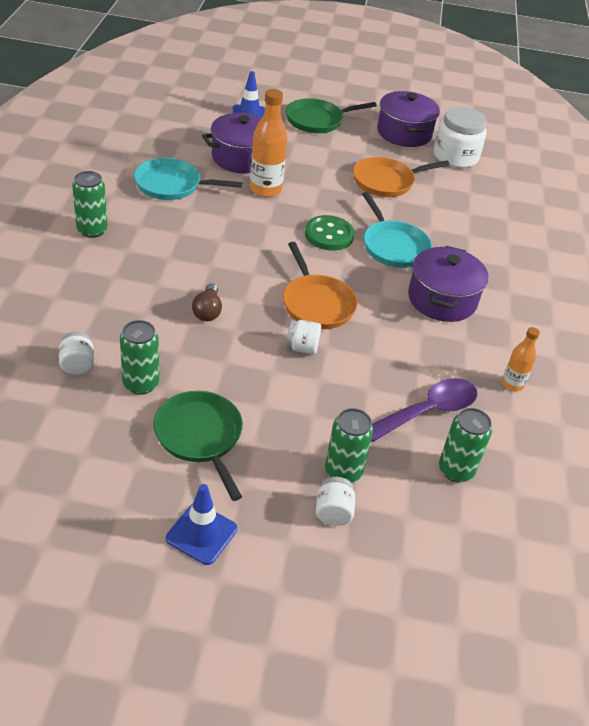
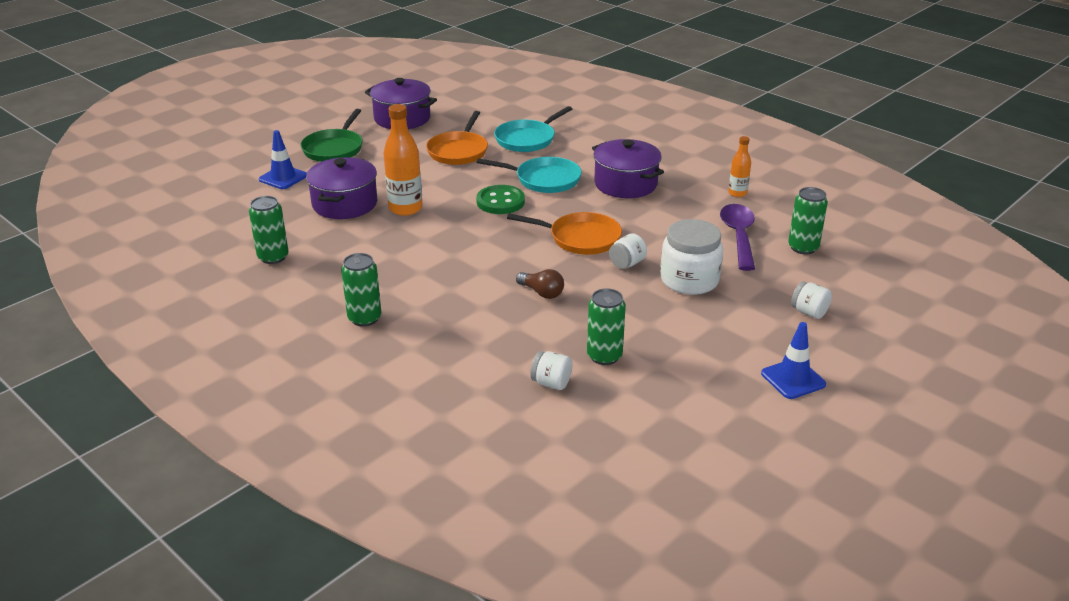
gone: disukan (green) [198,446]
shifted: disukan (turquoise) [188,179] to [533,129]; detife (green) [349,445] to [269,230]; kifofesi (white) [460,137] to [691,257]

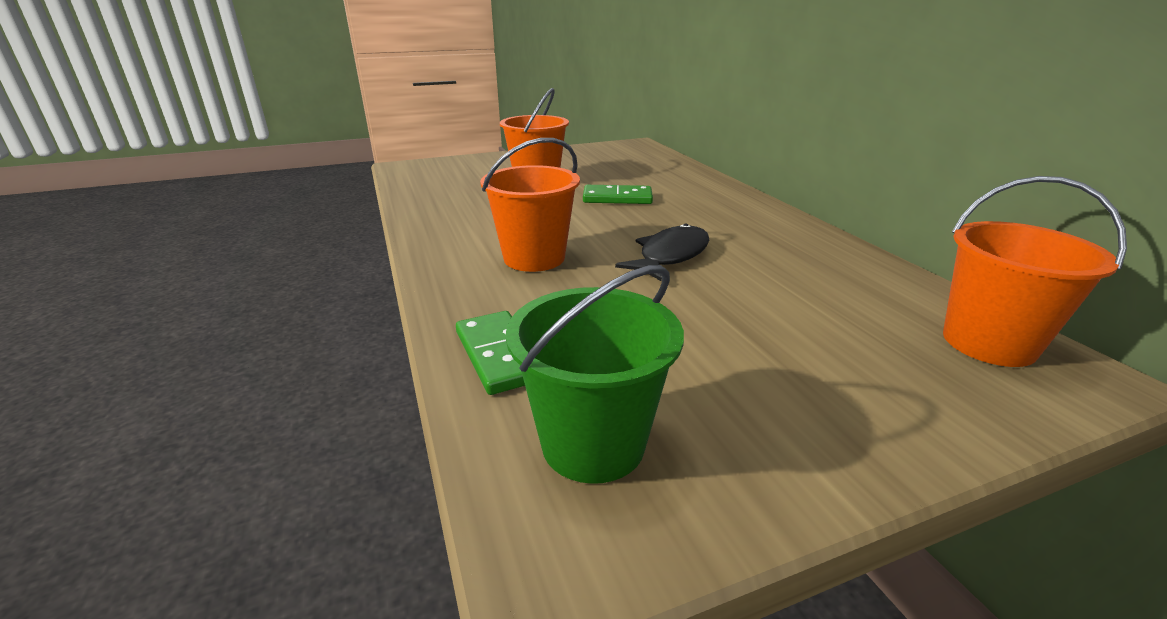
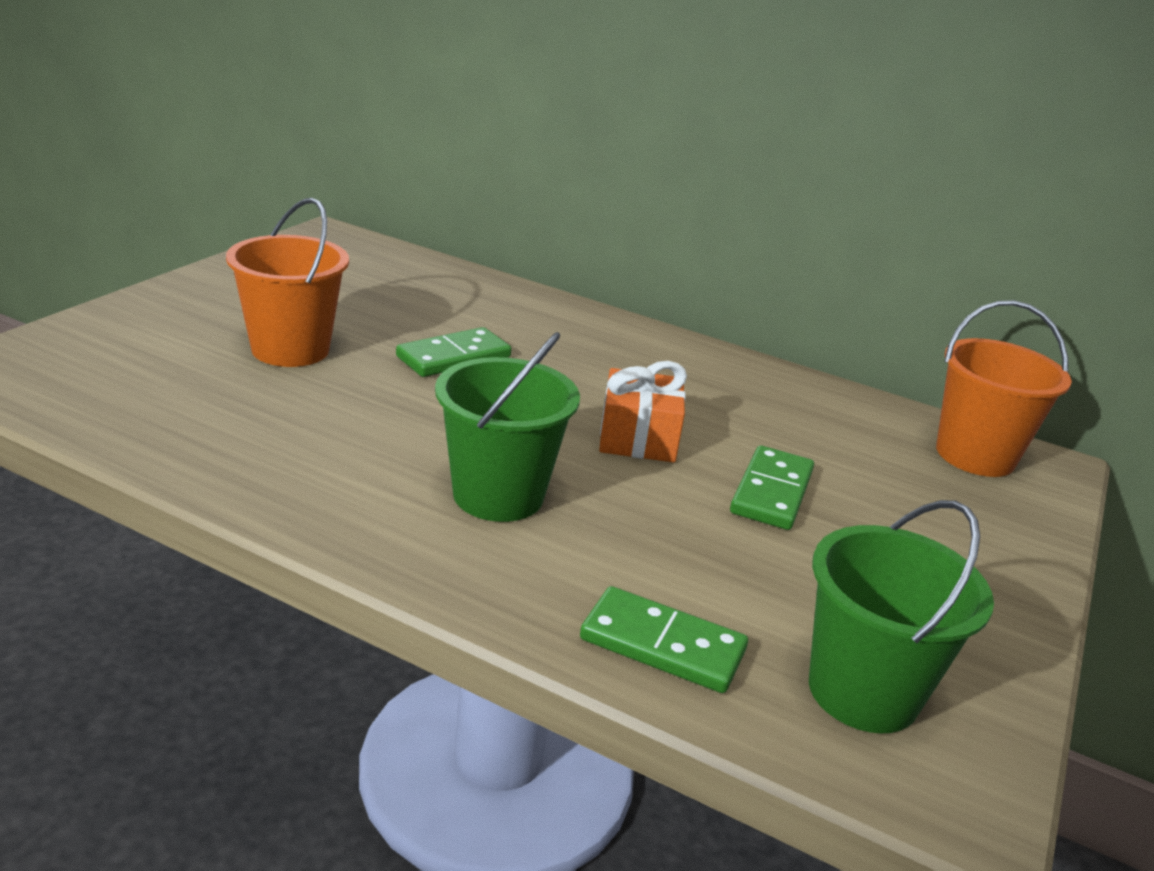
new: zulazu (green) [772,487]
swapped: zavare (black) [662,252] to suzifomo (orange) [643,411]
repainted: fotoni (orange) [530,205] to fotoni (green) [507,427]

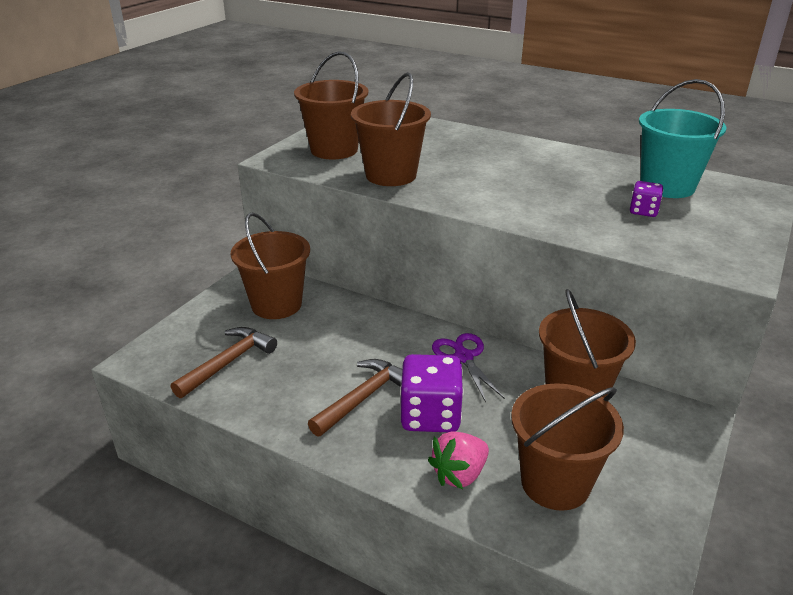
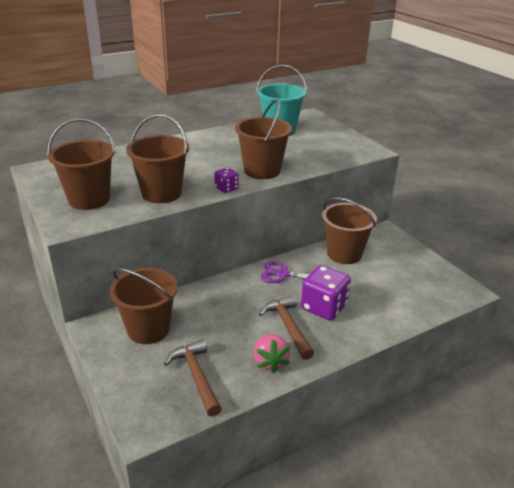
shifted: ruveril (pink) [458,460] to [271,353]; fotoni (brown) [567,447] to [263,139]; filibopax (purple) [646,199] to [226,180]

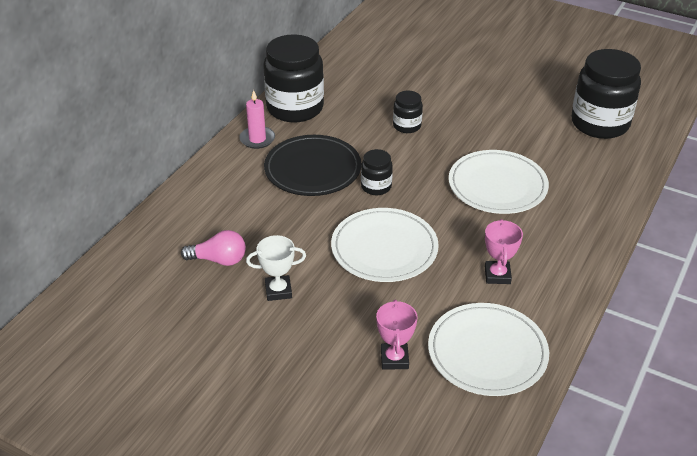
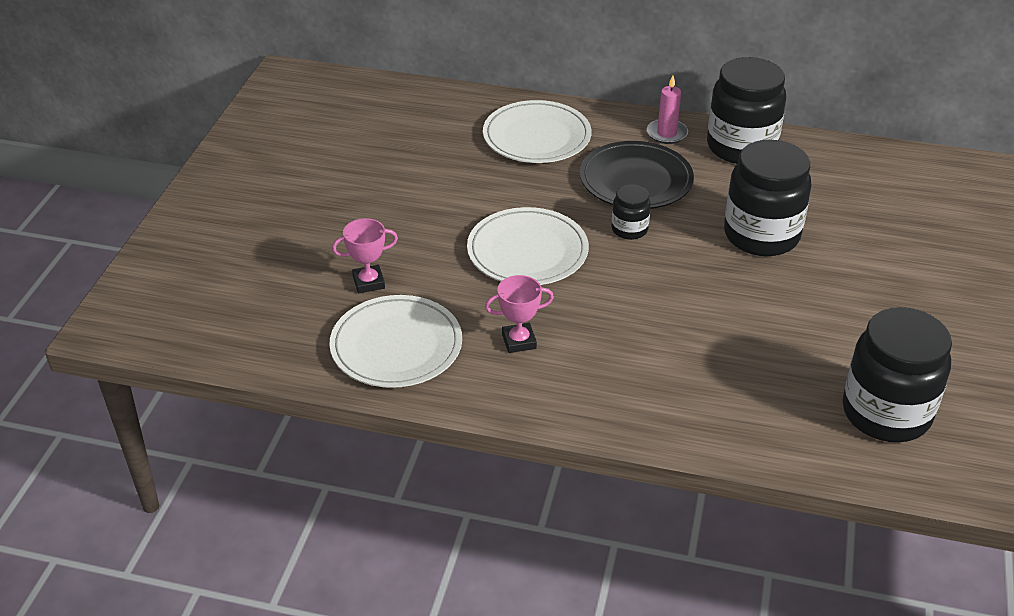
gone: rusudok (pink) [213,248]; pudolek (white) [276,268]
shifted: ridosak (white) [499,182] to [537,131]
scaled: kifofesi (black) [408,111] = [768,198] x2.07

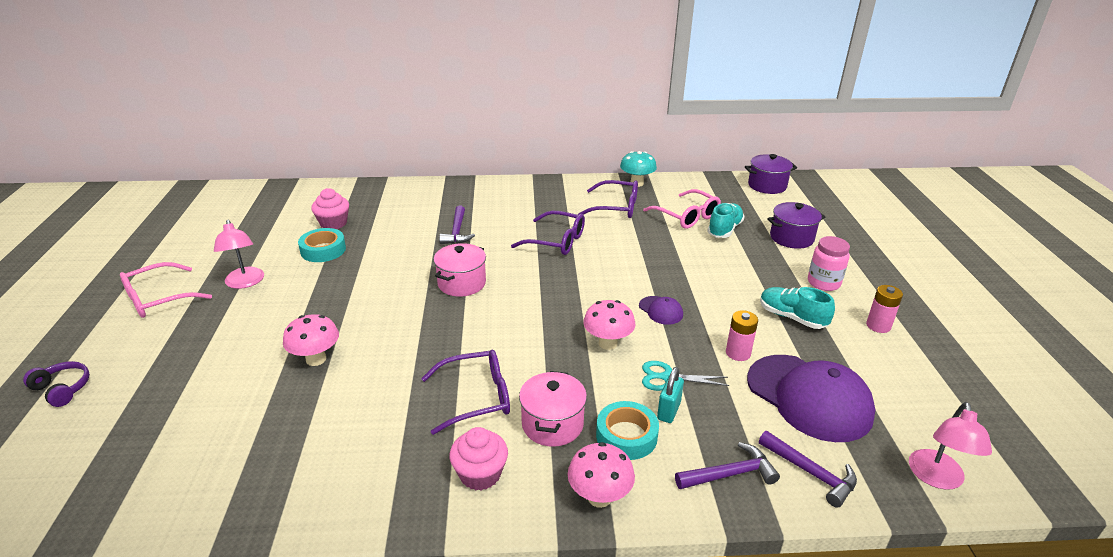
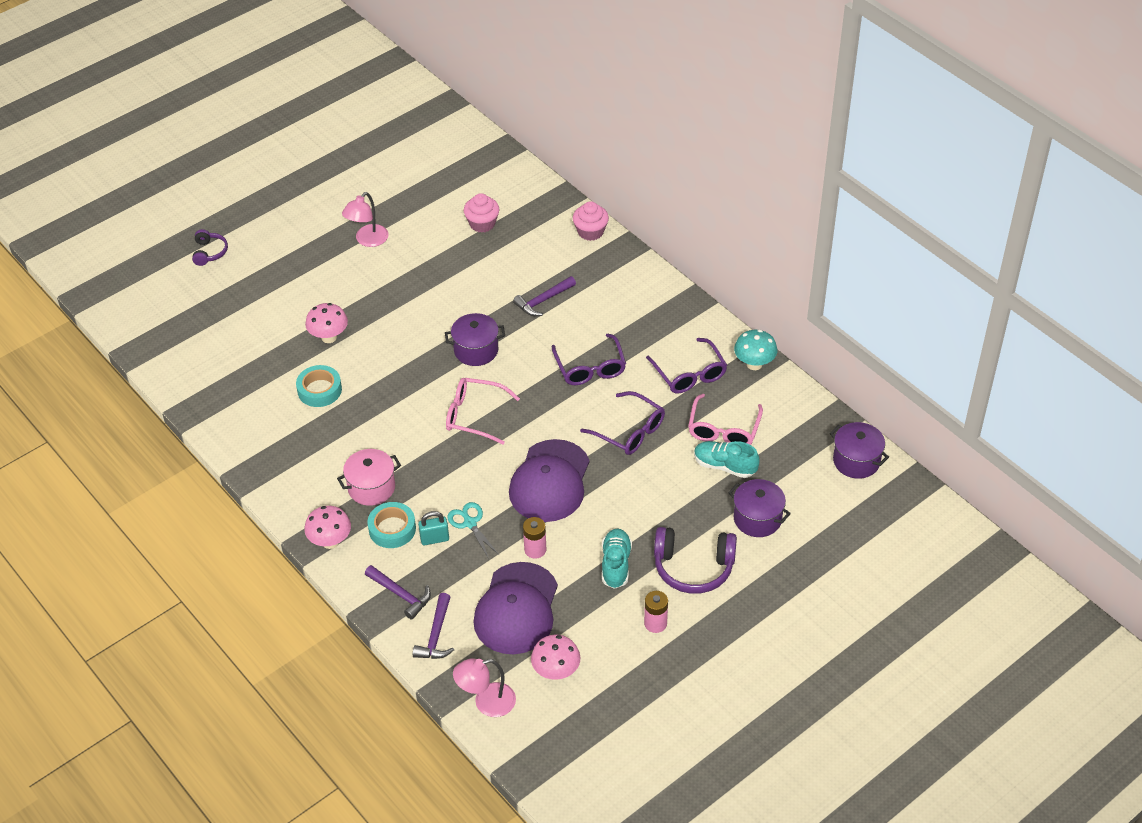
shifted: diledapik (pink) [166,290] to [483,411]; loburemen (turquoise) [322,245] to [319,386]; diledapik (purple) [465,392] to [622,423]; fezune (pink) [479,458] to [591,221]; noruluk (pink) [609,325] to [555,657]
swapped: kifofesi (pink) [829,263] to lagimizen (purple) [695,560]
repainted: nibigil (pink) [460,270] to nibigil (purple) [475,339]
rotated: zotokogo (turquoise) [726,220] = [727,459] 150 degrees counterclockwise
scaled: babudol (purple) [661,310] = [549,480] x2.28

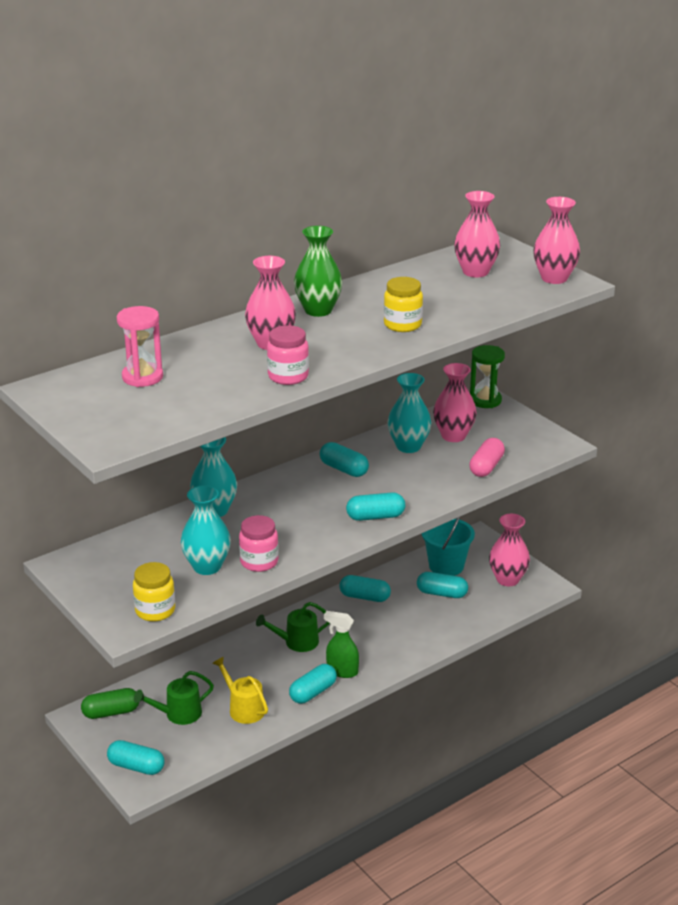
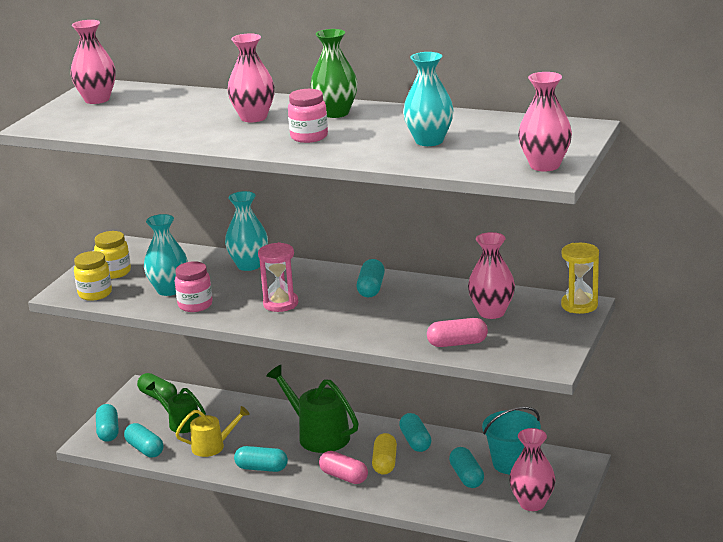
gone: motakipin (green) [341,644]
new: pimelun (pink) [343,467]; pimelun (yellow) [384,454]
shifted: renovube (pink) [140,346] to [278,277]; kifofesi (pink) [288,355] to [308,116]; pimelun (turquoise) [375,506] to [144,440]; kifofesi (yellow) [403,304] to [112,255]; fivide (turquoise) [409,413] to [428,99]; fivide (pink) [477,234] to [93,62]
repainted: renovube (green) [487,376] to renovube (yellow) [580,278]
rotated: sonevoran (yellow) [240,690] = [212,431] 60 degrees clockwise
scaled: sonevoran (green) [293,627] = [312,409] x1.58

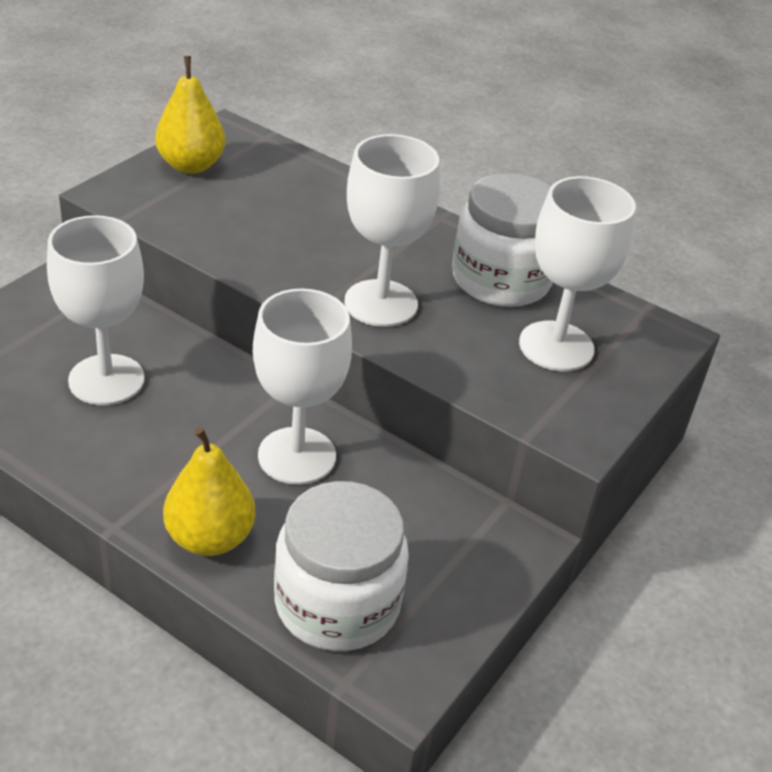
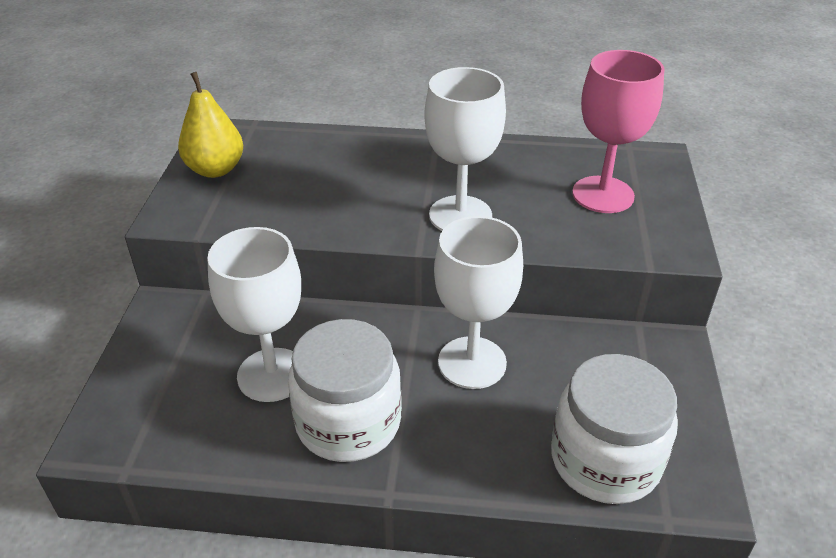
gone: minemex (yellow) [209,491]
shifted: kifofesi (white) [502,240] to [345,390]
repainted: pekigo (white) [577,273] to pekigo (pink) [618,131]

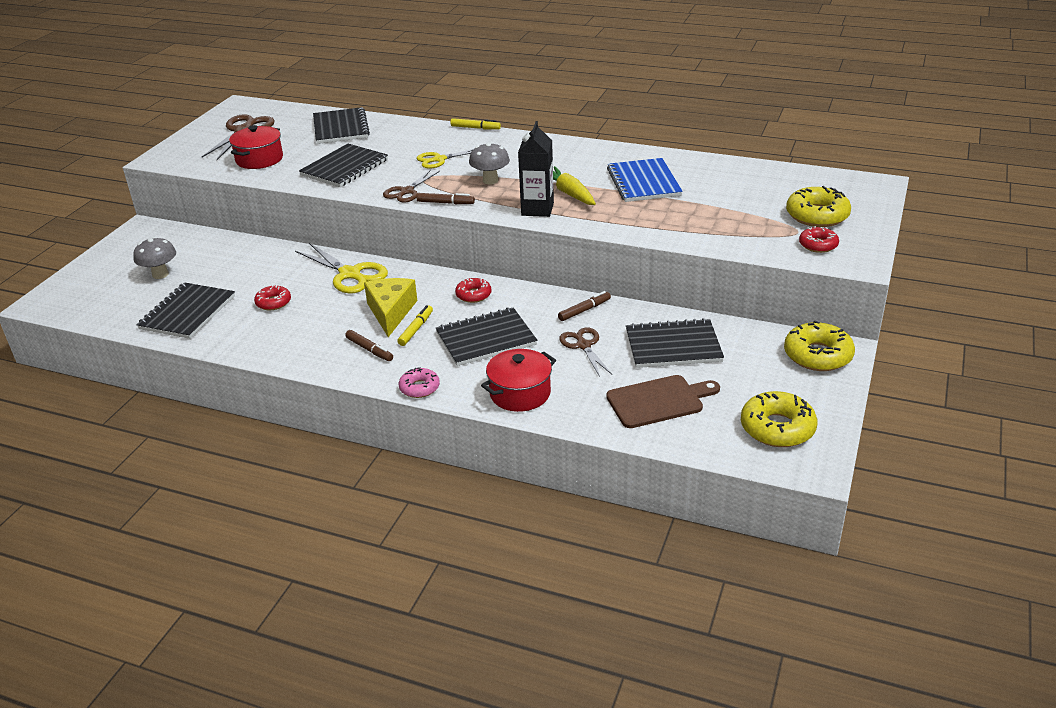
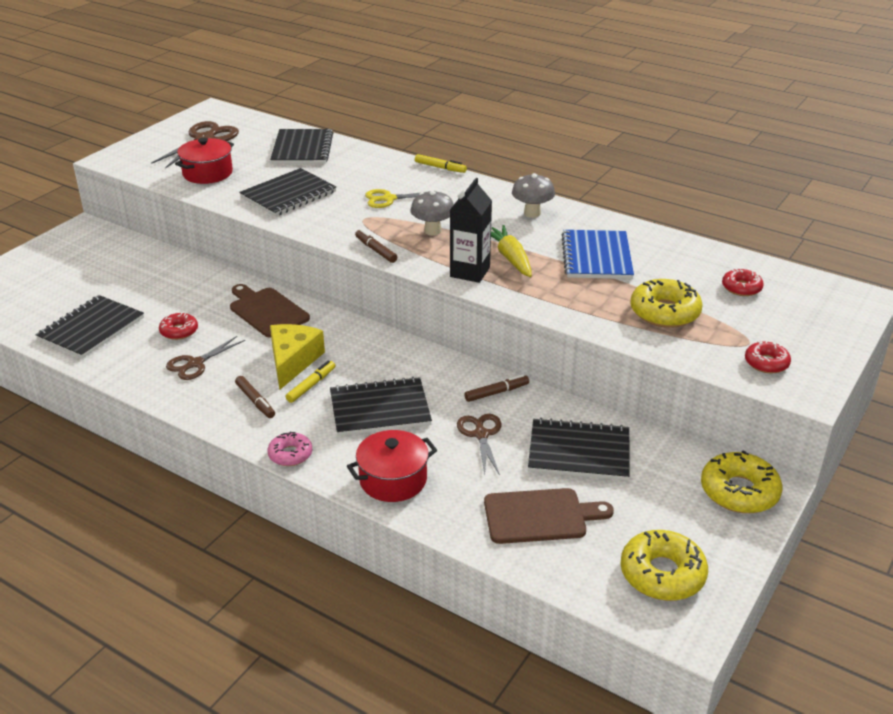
shifted: noruluk (grey) [154,258] to [533,195]; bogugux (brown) [411,186] to [205,358]; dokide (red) [473,290] to [743,282]; dokide (yellow) [818,206] to [666,303]
swapped: bogugux (yellow) [341,268] to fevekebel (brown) [270,311]
rotated: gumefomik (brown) [445,198] = [376,246] 150 degrees counterclockwise

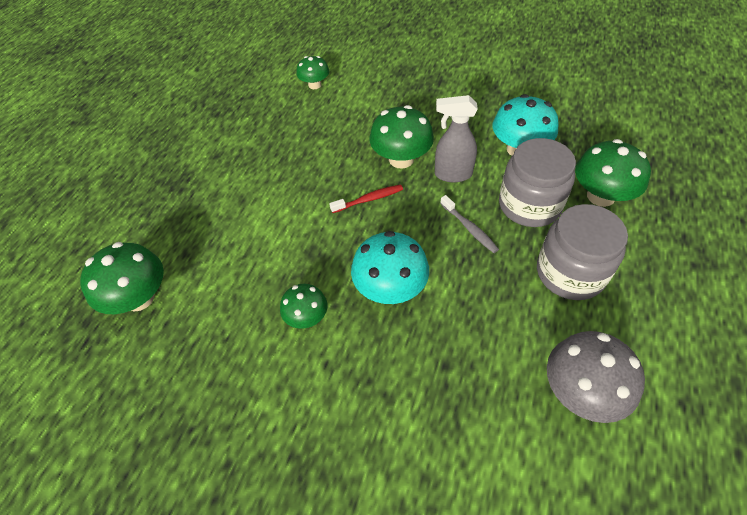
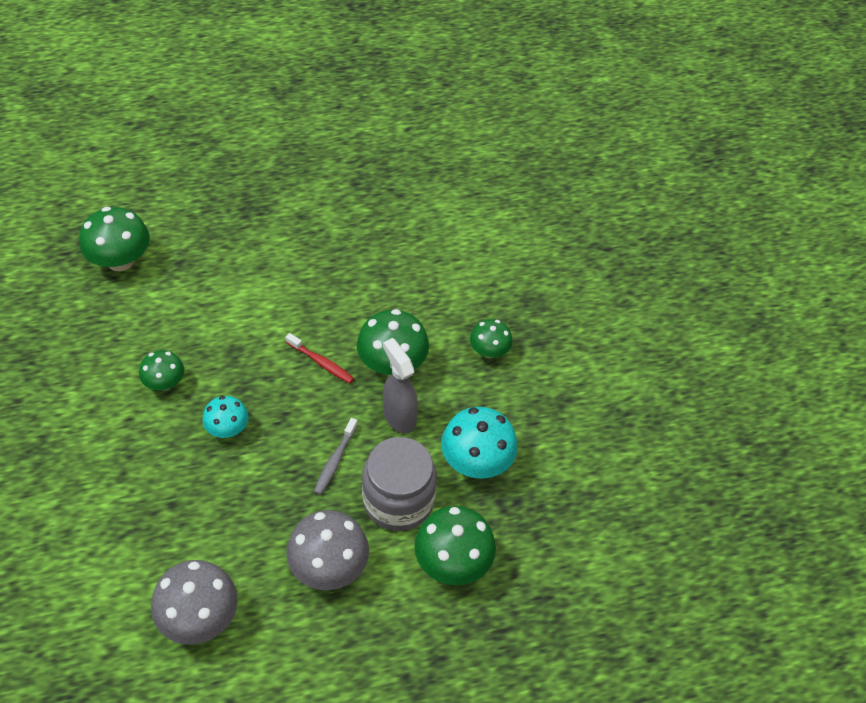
shifted: noruluk (green) [312,72] to [491,338]
swapped: kifofesi (grey) [582,252] to noruluk (grey) [327,550]
scaled: noruluk (turquoise) [390,267] = [225,417] x0.60

